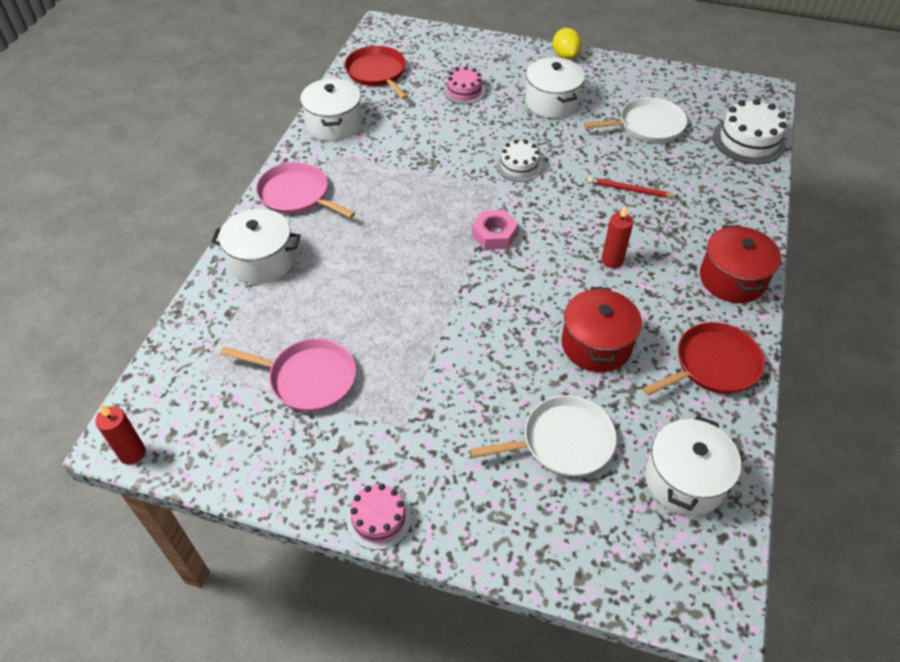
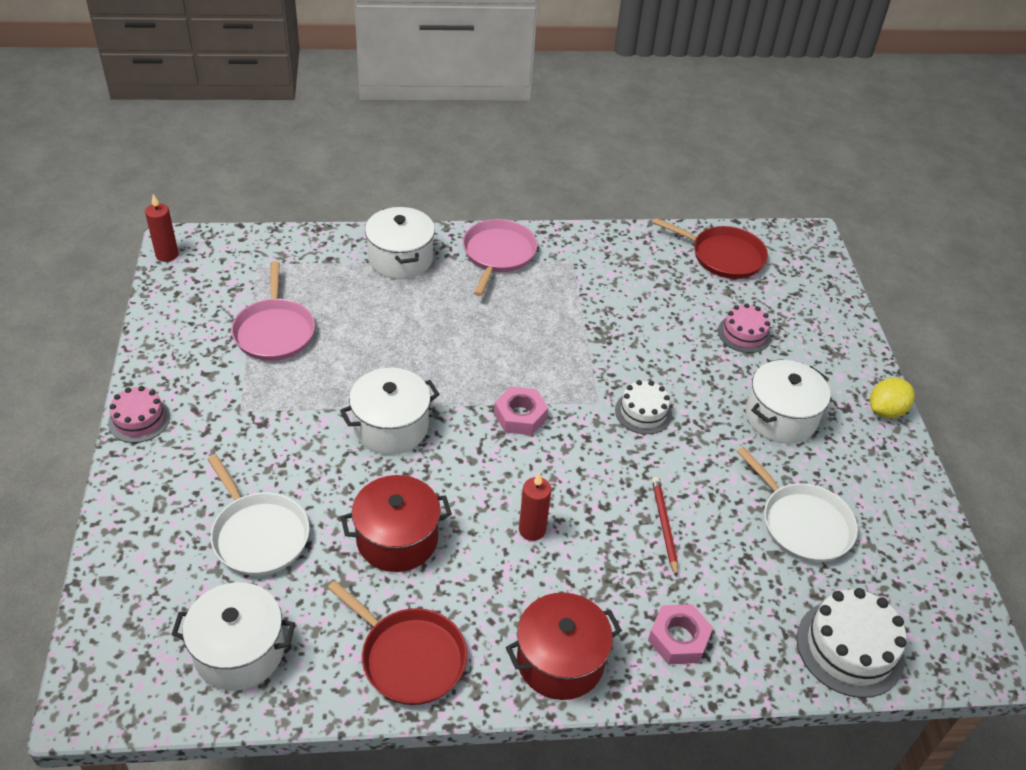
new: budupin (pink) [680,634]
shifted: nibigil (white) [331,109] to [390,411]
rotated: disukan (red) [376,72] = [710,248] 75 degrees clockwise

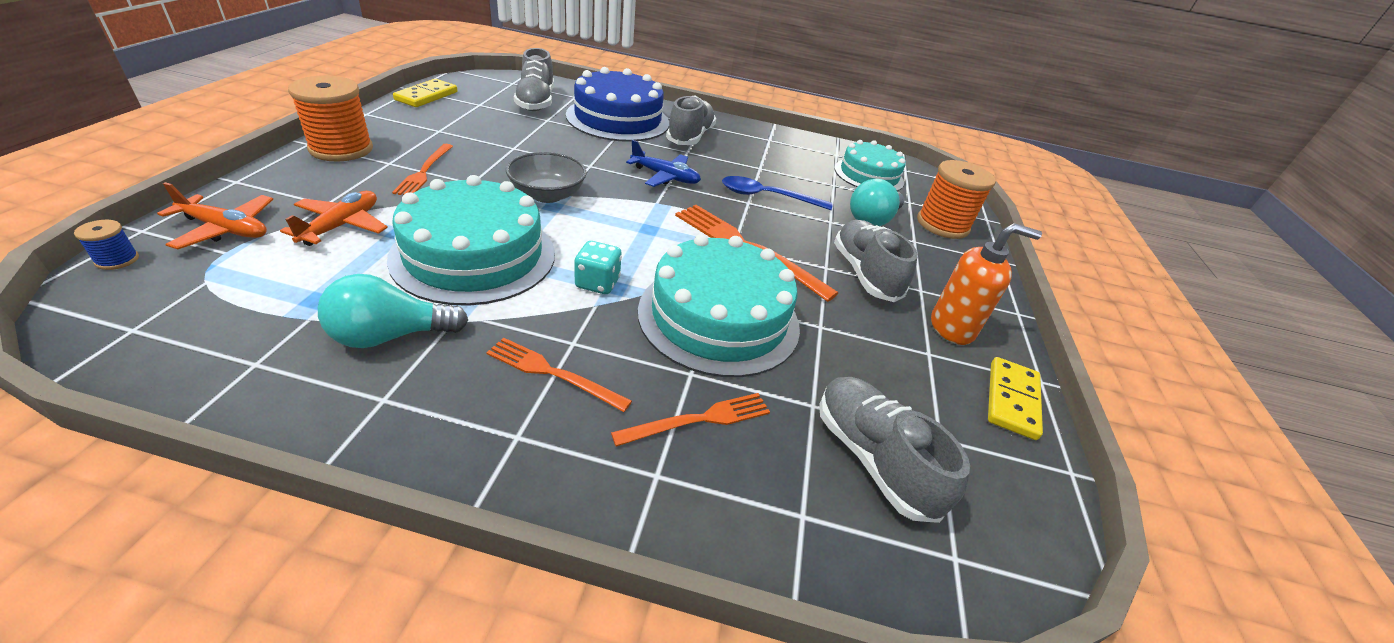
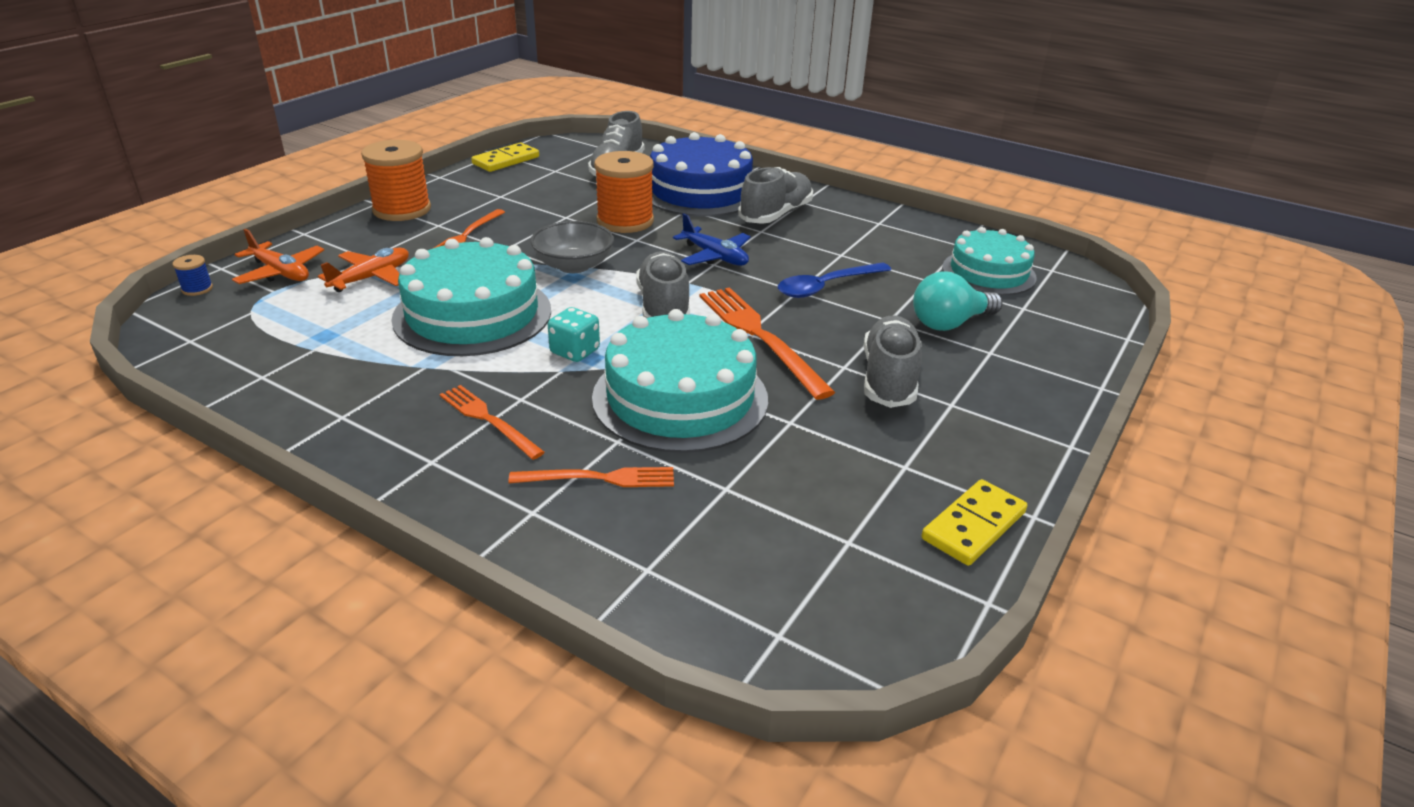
gone: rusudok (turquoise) [393,311]; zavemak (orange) [986,284]
shifted: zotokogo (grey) [894,450] to [663,284]; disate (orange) [956,199] to [624,192]
rotated: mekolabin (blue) [777,193] = [834,280] 60 degrees counterclockwise

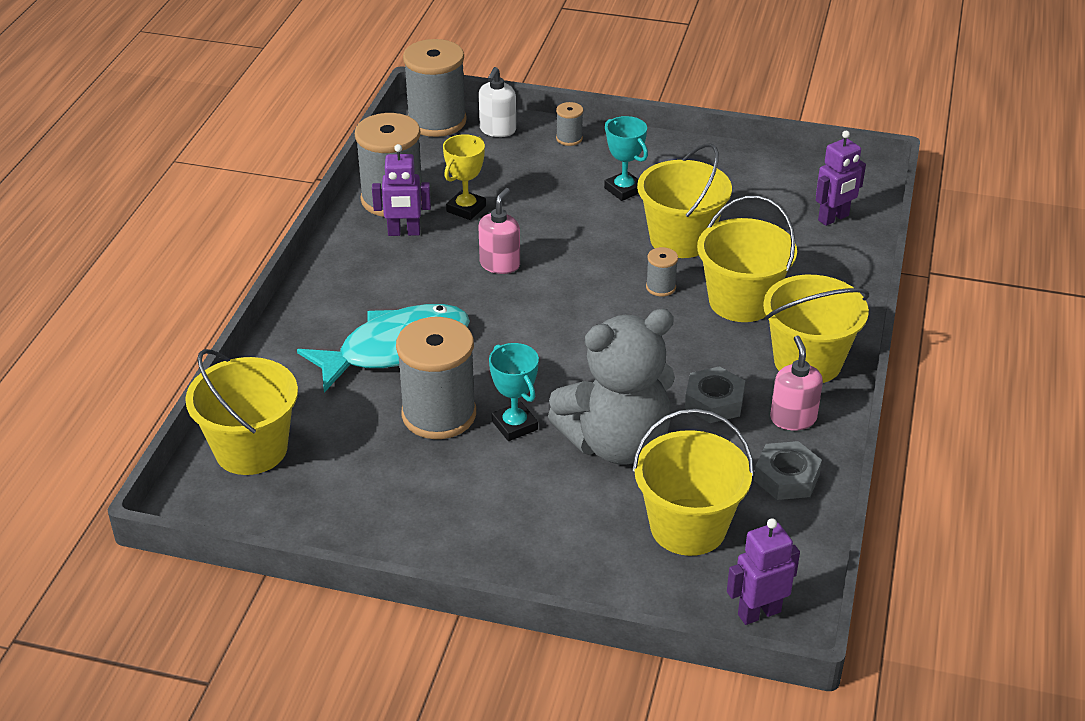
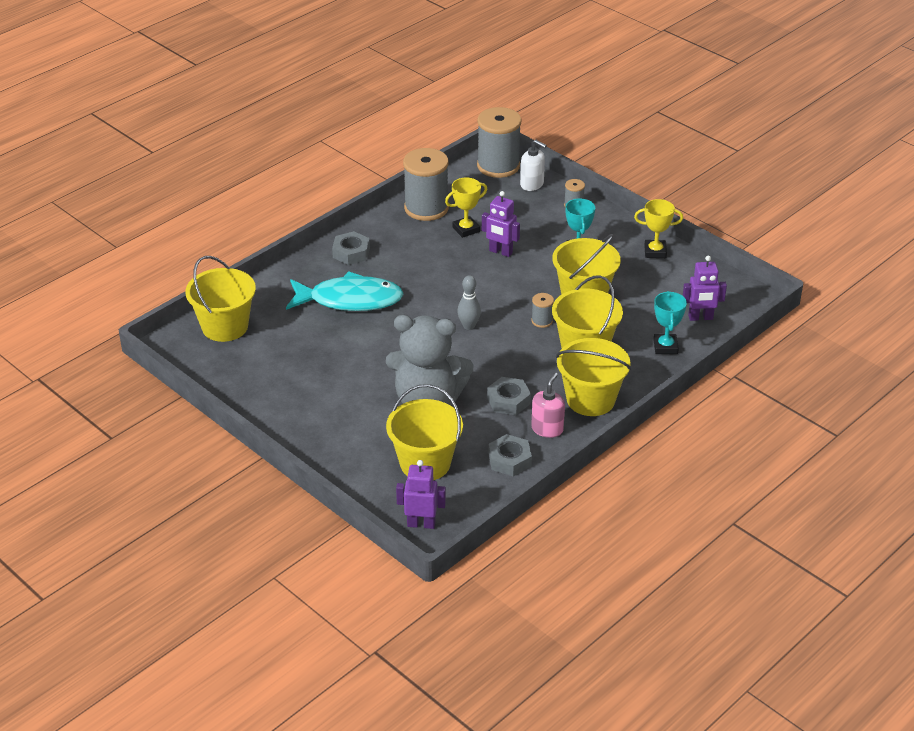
gone: disate (grey) [436,378]; zavemak (pink) [499,231]
new: budupin (grey) [351,248]; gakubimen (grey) [469,302]; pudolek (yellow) [658,228]
shifted: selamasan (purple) [401,190] to [501,224]; pudolek (turquoise) [514,392] to [670,322]
rotated: zavemak (white) [497,102] = [533,165] 105 degrees counterclockwise

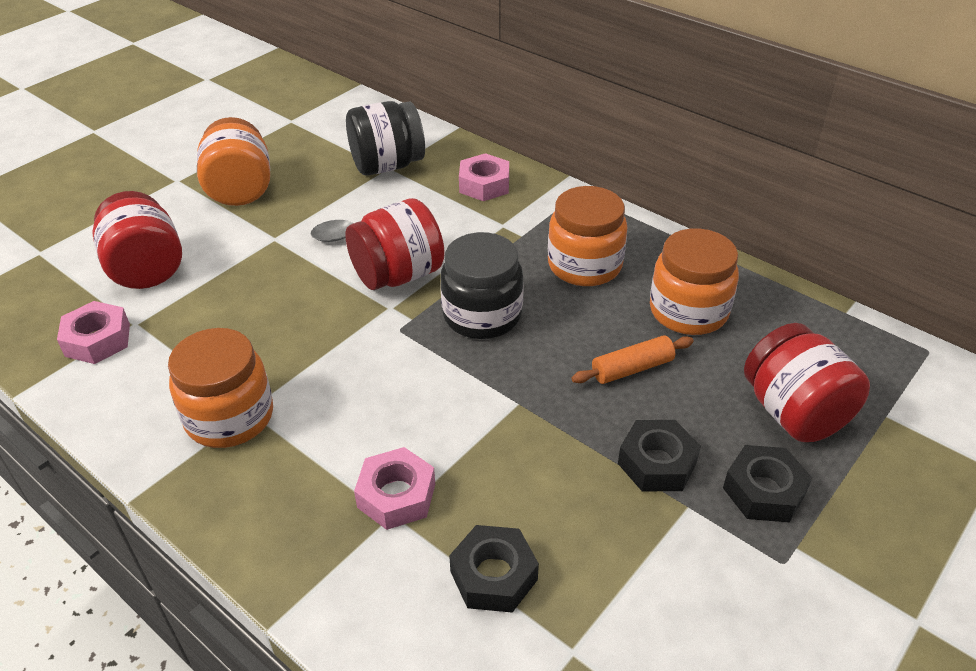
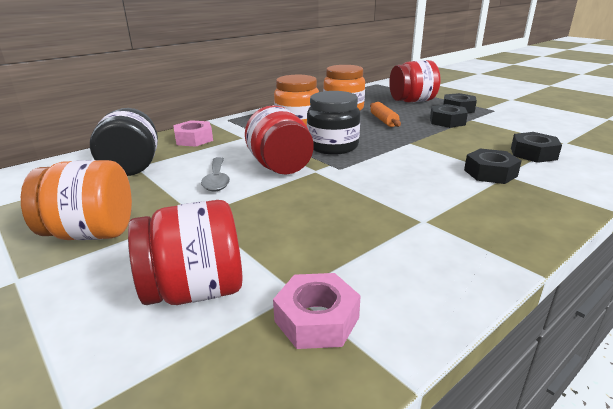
gone: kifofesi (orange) [220,388]
repainted: budupin (pink) [394,488] to budupin (black) [493,166]

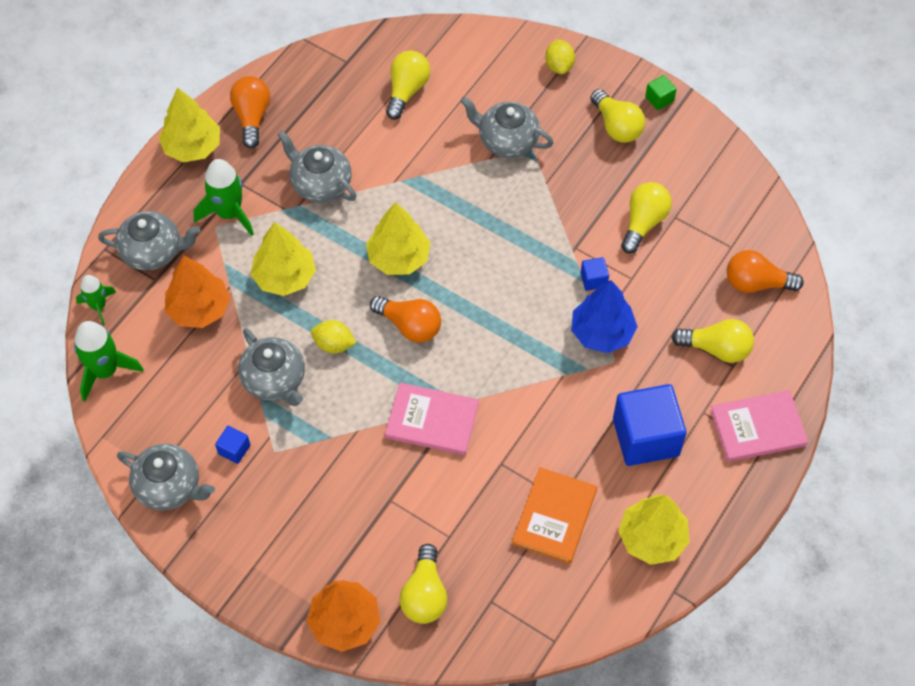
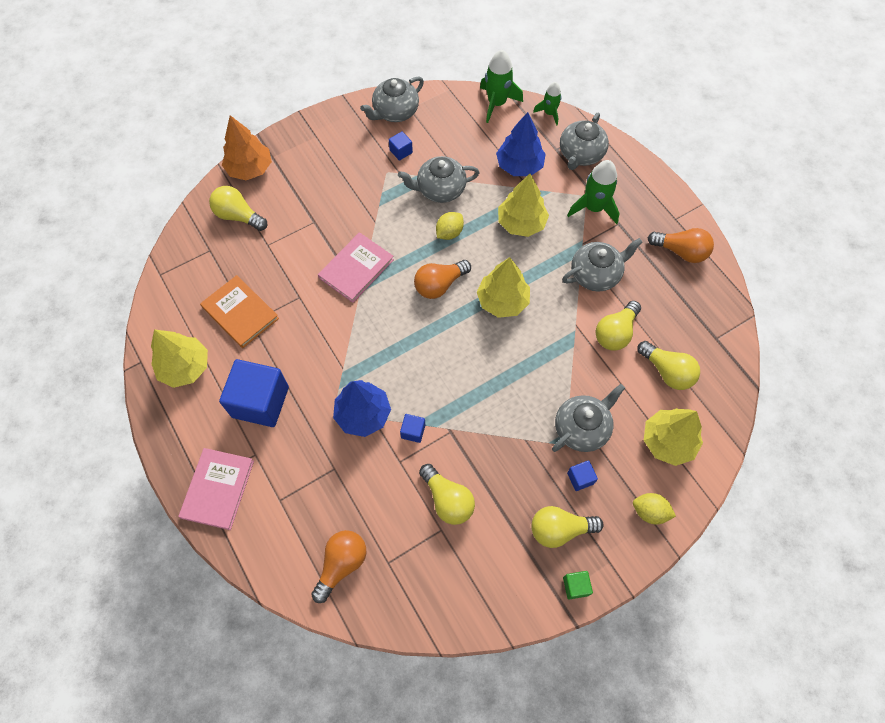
new: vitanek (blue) [582,475]
shifted: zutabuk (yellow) [189,124] to [673,437]; rusudok (yellow) [713,341] to [618,326]
repainted: zutabuk (orange) [197,292] to zutabuk (blue) [521,144]

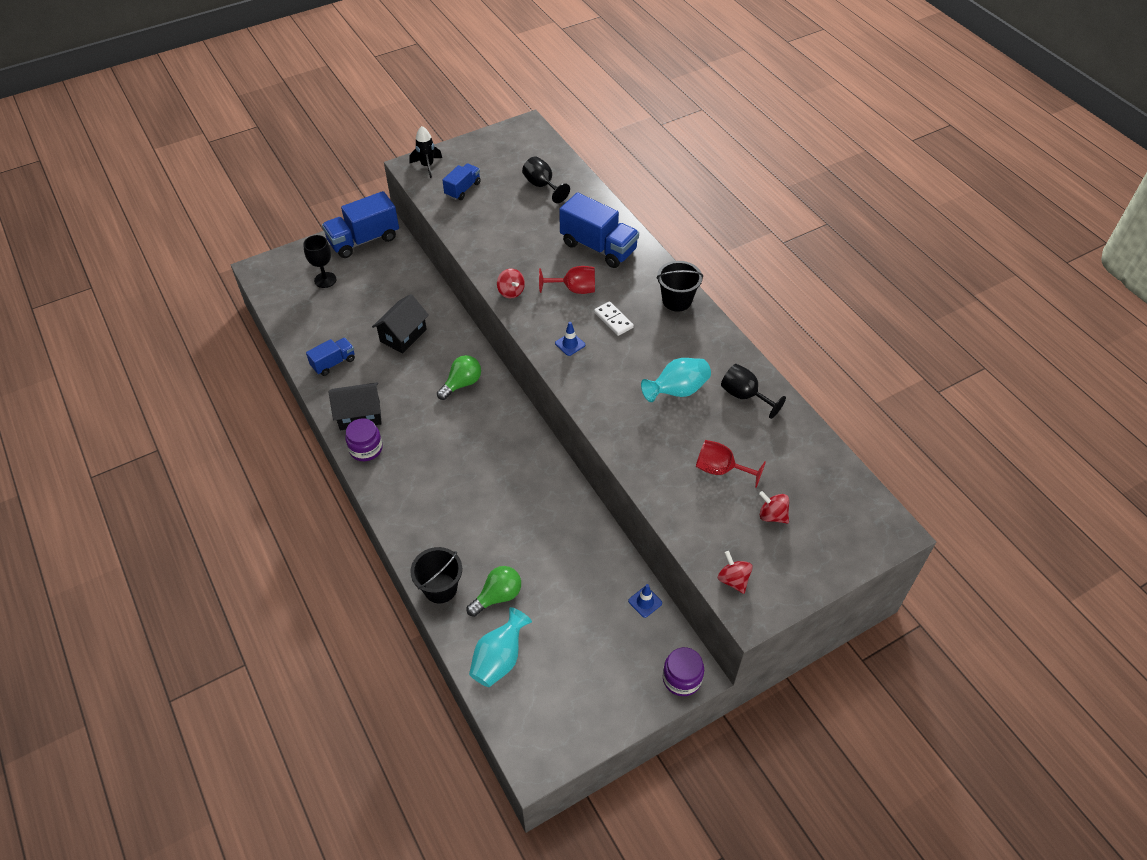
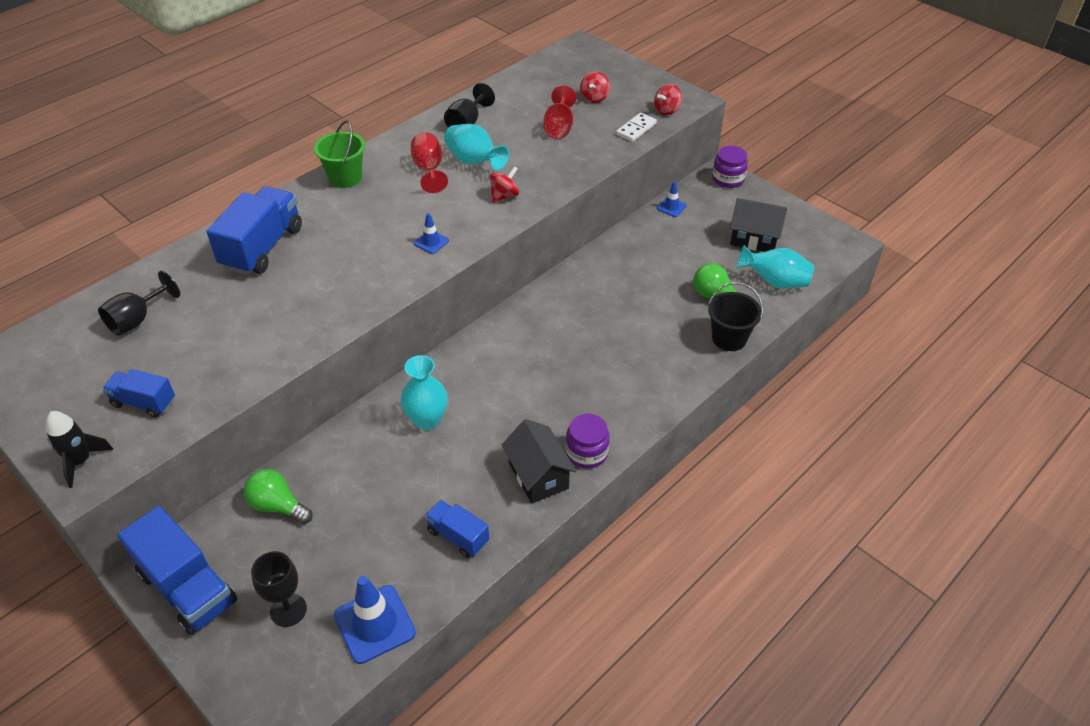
new: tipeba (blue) [375,620]; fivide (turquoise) [424,392]
shifted: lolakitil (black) [400,323] to [758,225]; rusudok (green) [459,377] to [278,496]; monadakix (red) [511,283] to [504,184]; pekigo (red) [567,280] to [429,163]; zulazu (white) [614,318] to [636,127]
repainted: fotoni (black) [679,286] to fotoni (green) [339,154]

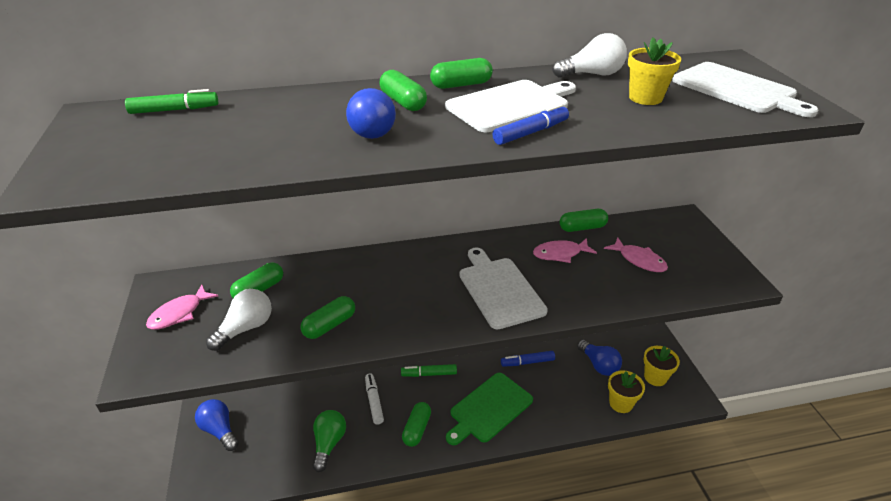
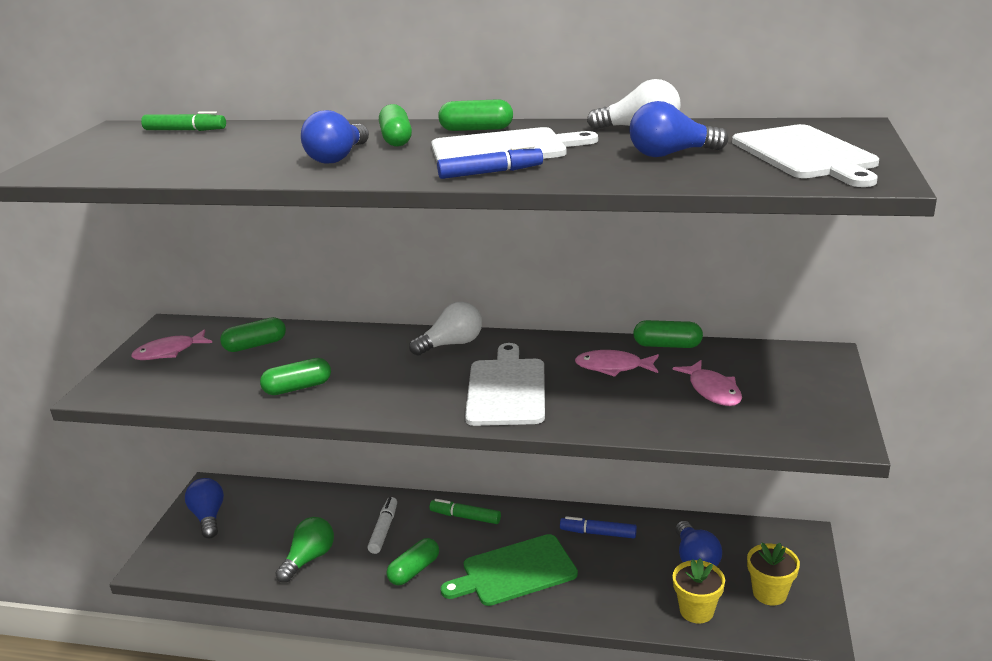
shifted: rusudok (white) [239,320] to [445,328]
swapped: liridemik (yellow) [654,71] to rusudok (blue) [678,129]

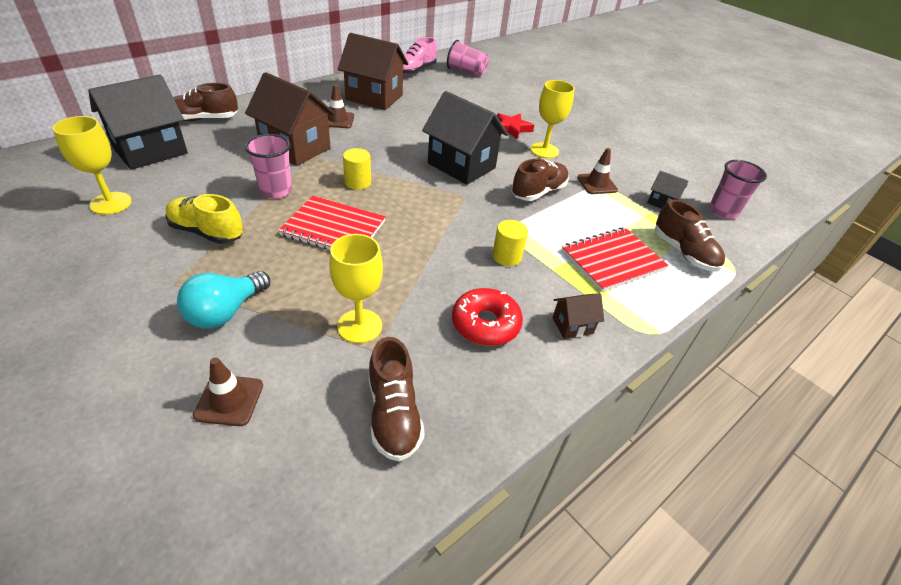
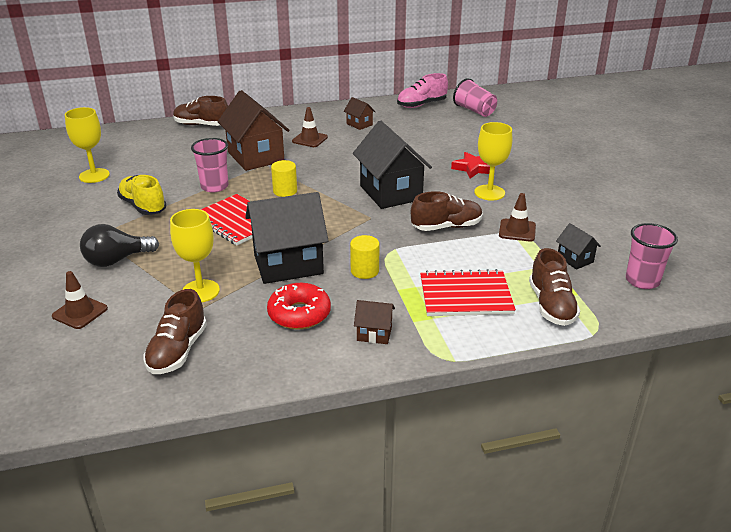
shifted: lolakitil (black) [138,122] to [287,238]
repainted: rusudok (turquoise) [223,300] to rusudok (black) [119,245]
scaled: lolakitil (brown) [373,71] = [360,113] x0.46

